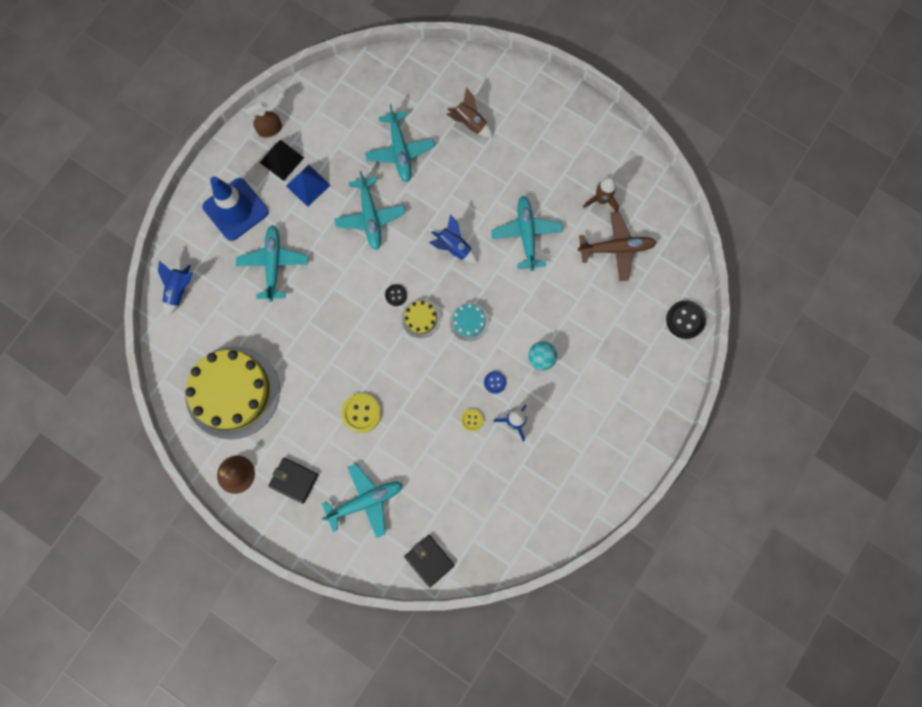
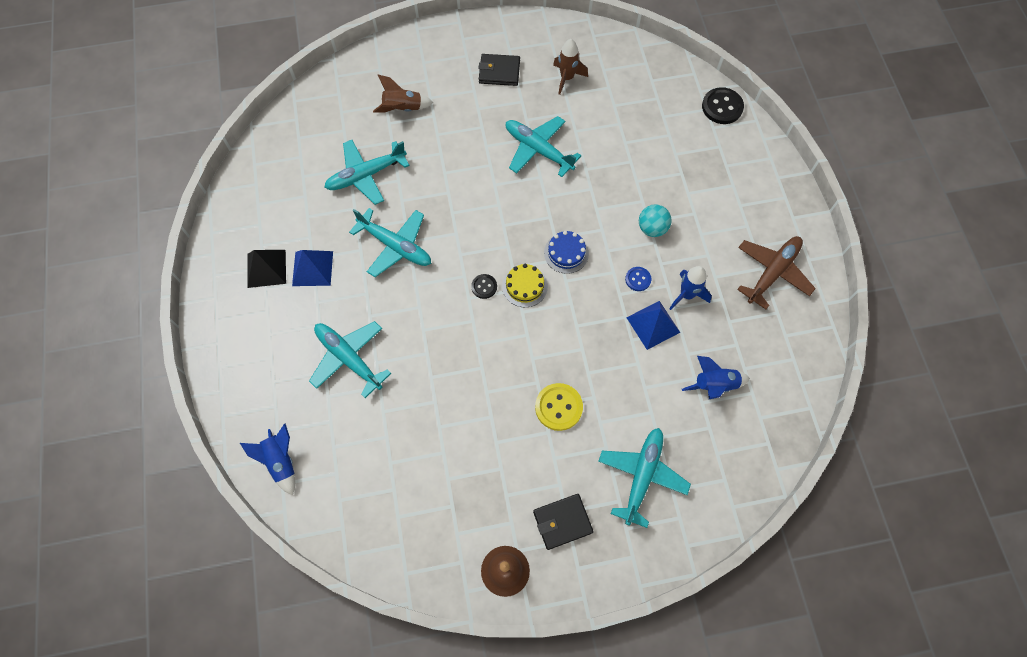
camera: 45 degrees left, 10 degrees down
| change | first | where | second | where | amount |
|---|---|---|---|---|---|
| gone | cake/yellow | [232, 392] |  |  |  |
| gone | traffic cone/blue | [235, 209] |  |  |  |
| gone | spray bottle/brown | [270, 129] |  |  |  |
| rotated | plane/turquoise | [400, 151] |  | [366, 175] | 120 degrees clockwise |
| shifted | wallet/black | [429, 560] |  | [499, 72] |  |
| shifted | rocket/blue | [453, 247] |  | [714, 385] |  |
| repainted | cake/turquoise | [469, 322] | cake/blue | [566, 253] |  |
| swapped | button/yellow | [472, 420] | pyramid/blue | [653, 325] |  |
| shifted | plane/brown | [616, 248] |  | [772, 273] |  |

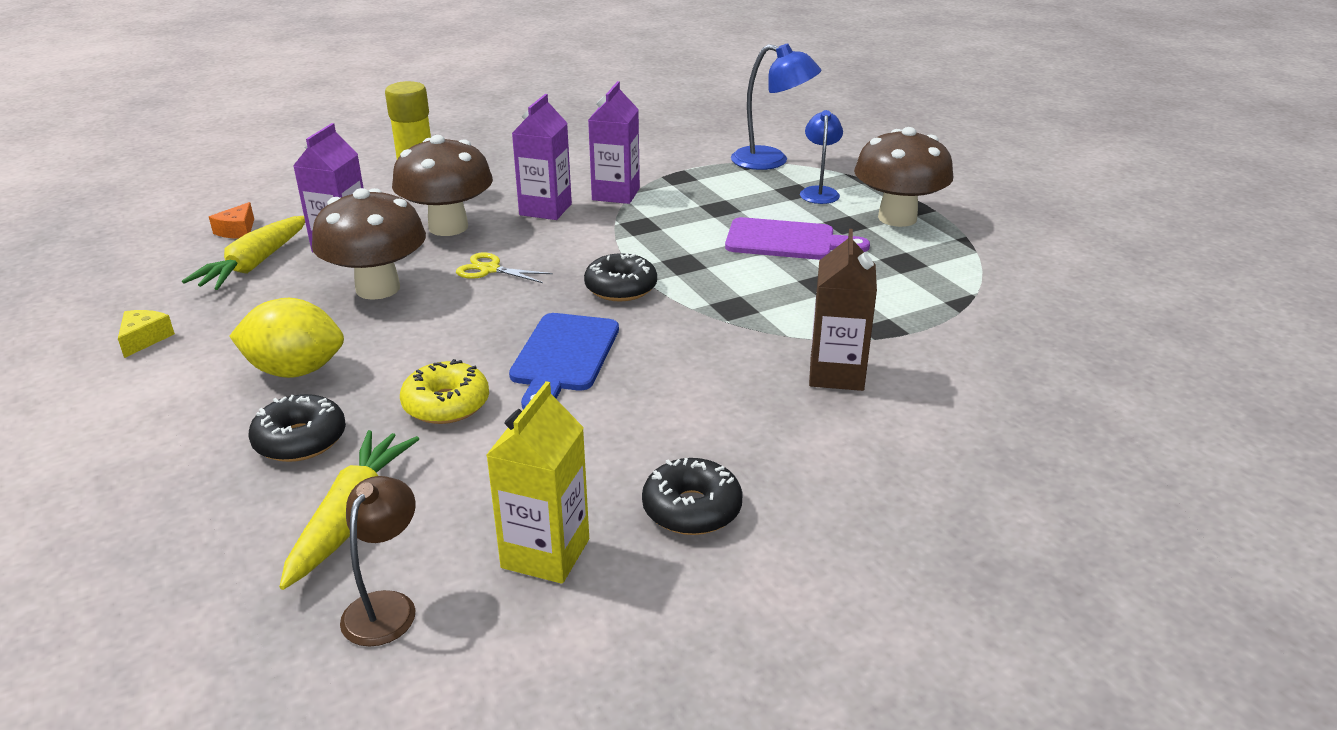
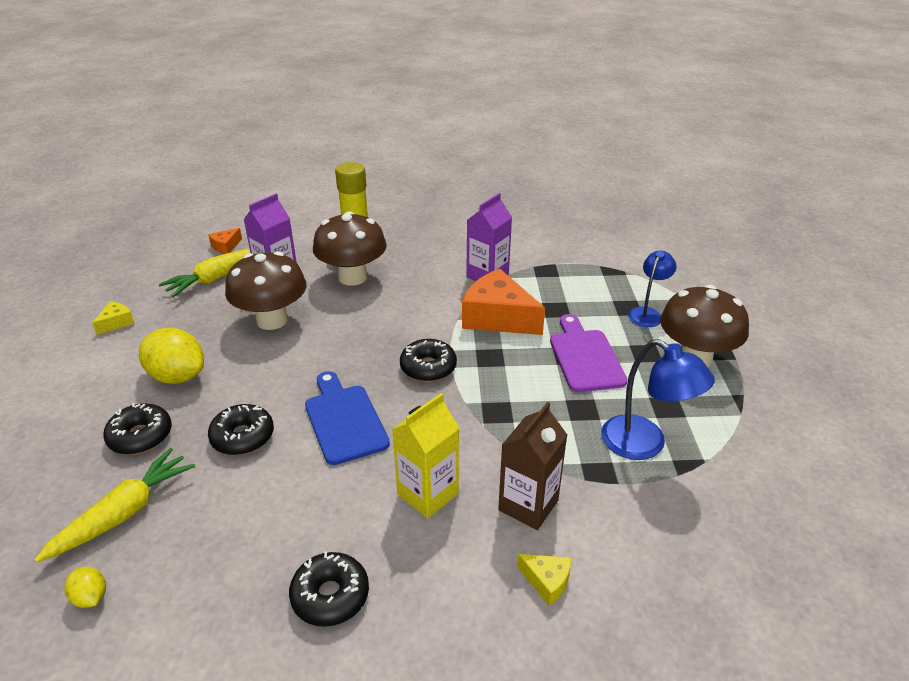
camera: 25 degrees right, 5 degrees up
| change | first | where | second | where | amount |
|---|---|---|---|---|---|
| swapped | lamp/brown | [386, 606] | lemon/yellow | [91, 597] |  |
| repainted | donut/yellow | [446, 404] | donut/black | [243, 437] |  |
| gone | scissors/yellow | [489, 269] |  |  |  |
| shifted | carton/yellow | [545, 553] |  | [427, 494] |  |
| rotated | cutting board/blue | [563, 357] |  | [344, 420] | 120 degrees clockwise |
| gone | carton/purple | [545, 209] |  |  |  |
| rotated | cutting board/purple | [787, 241] |  | [585, 357] | 135 degrees counterclockwise |
| shifted | lamp/blue | [771, 161] |  | [644, 445] |  |
| new |  |  | cheese/orange | [498, 317] |  |
| new |  |  | cheese/yellow | [547, 581] |  |

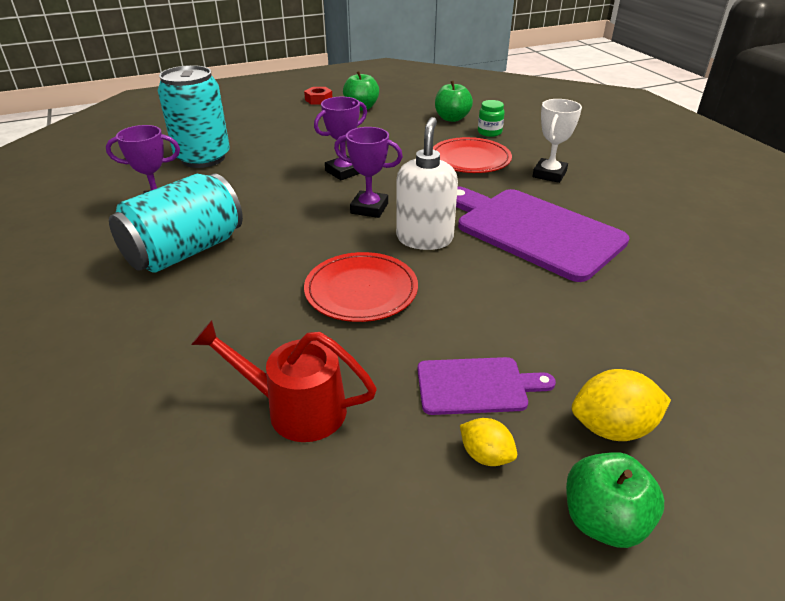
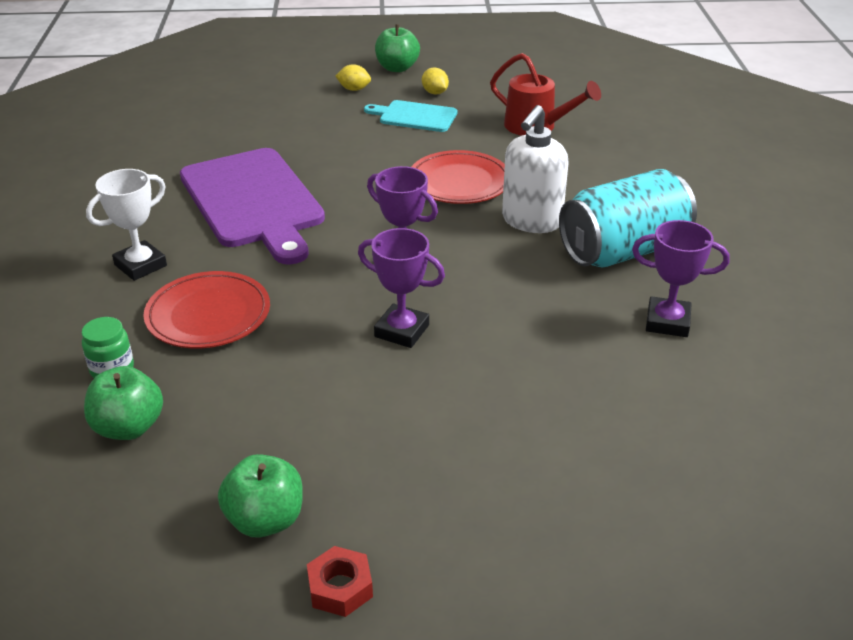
camera: 160 degrees left, 0 degrees up
| change | first | where | second | where | amount |
|---|---|---|---|---|---|
| gone | can/turquoise | [203, 158] |  |  |  |
| rotated | trophy/purple | [344, 172] |  | [402, 331] | 45 degrees clockwise |
| shifted | soap dispenser/white | [424, 238] |  | [531, 221] |  |
| repainted | cutting board/purple | [477, 386] | cutting board/turquoise | [414, 116] |  |
| scaled | lemon/yellow | [612, 428] |  | [354, 89] | x0.62 |

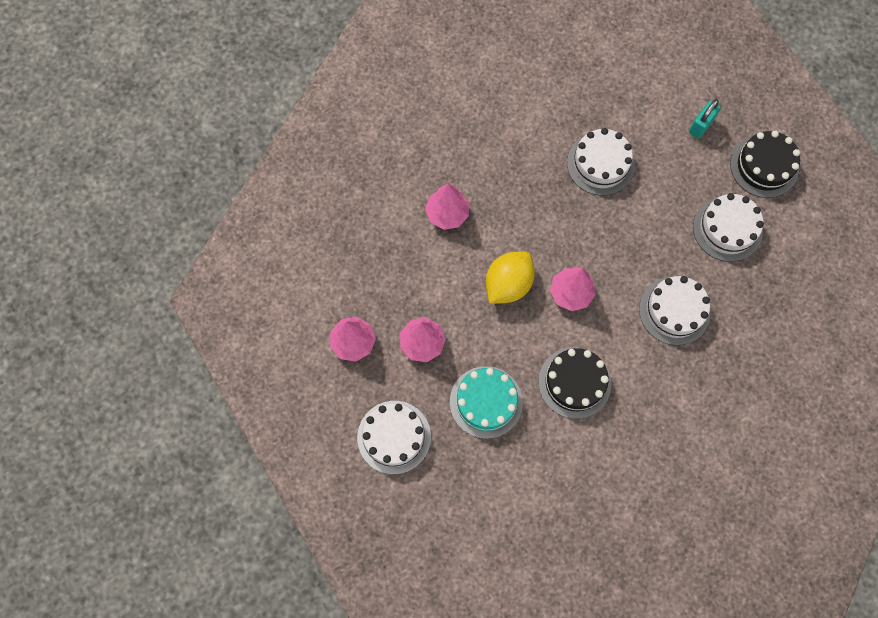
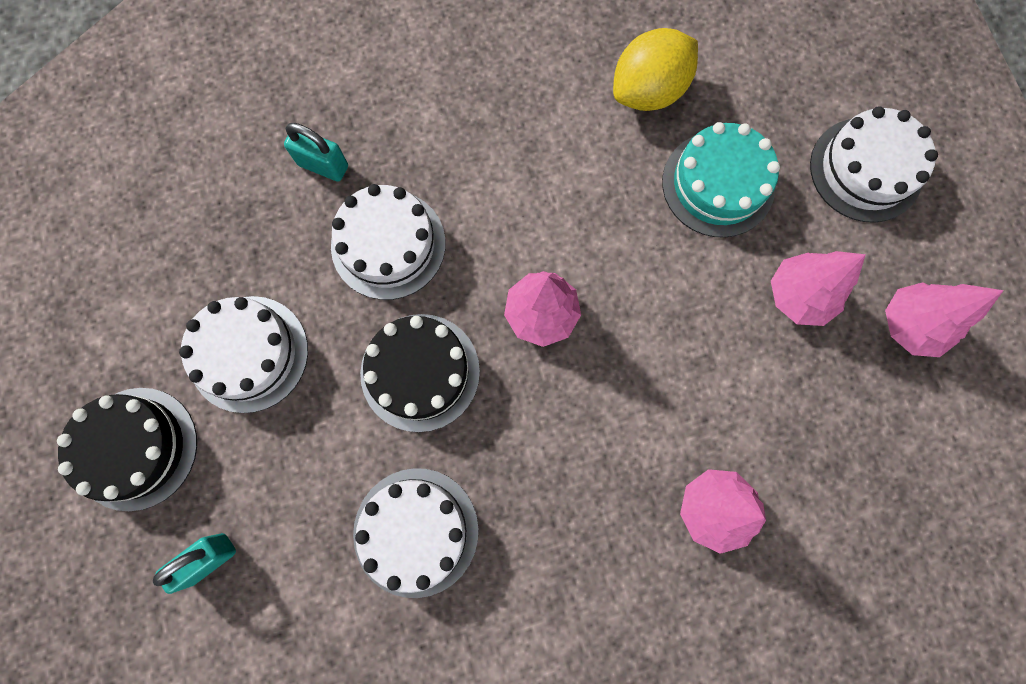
camera: 165 degrees left, 5 degrees up
| change | first | where | second | where | amount |
|---|---|---|---|---|---|
| shifted | lemon/yellow | [508, 284] |  | [648, 91] |  |
| shifted | cake/black | [574, 382] |  | [420, 372] |  |
| new |  |  | padlock/turquoise | [323, 165] |  |

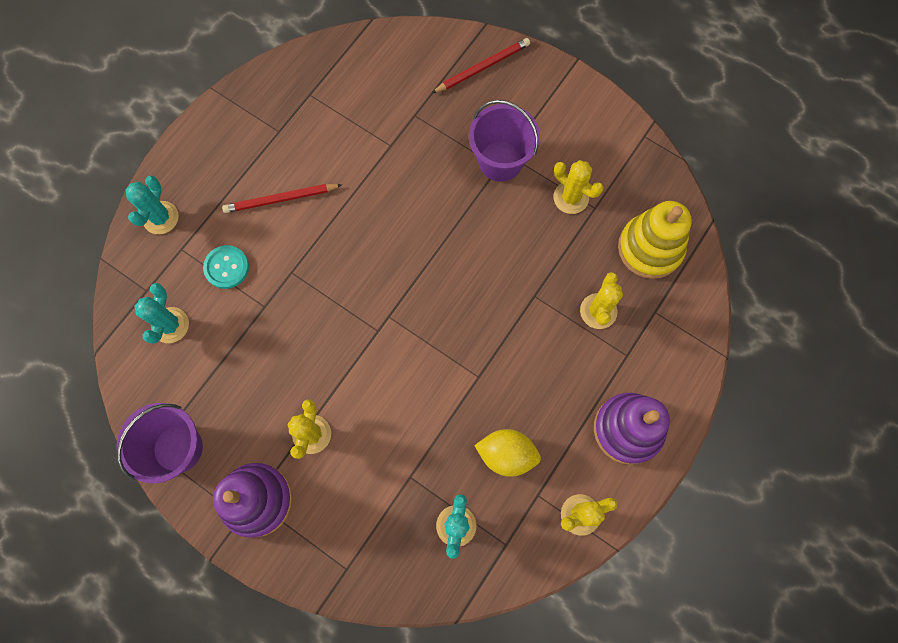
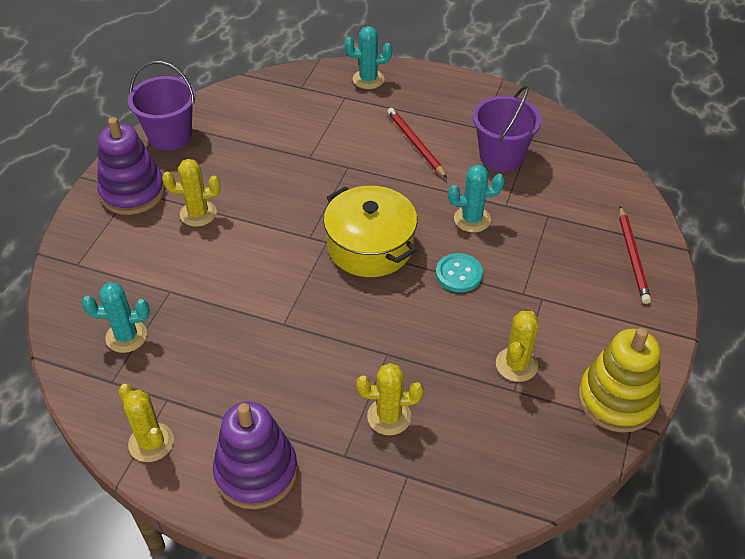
camera: 75 degrees right, 25 degrees down
| change | first | where | second | where | amount |
|---|---|---|---|---|---|
| shifted | cactus/turquoise | [170, 325] |  | [472, 219] |  |
| shifted | button/turquoise | [226, 267] |  | [459, 274] |  |
| rotated | pencil/red | [482, 67] |  | [633, 257] | 45 degrees clockwise |
| shifted | bucket/purple | [500, 161] |  | [501, 156] |  |
| gone | lemon/yellow | [506, 454] |  |  |  |
| shifted | stacking toy/yellow | [650, 248] |  | [616, 399] |  |
| new |  |  | pot/yellow | [370, 246] |  |

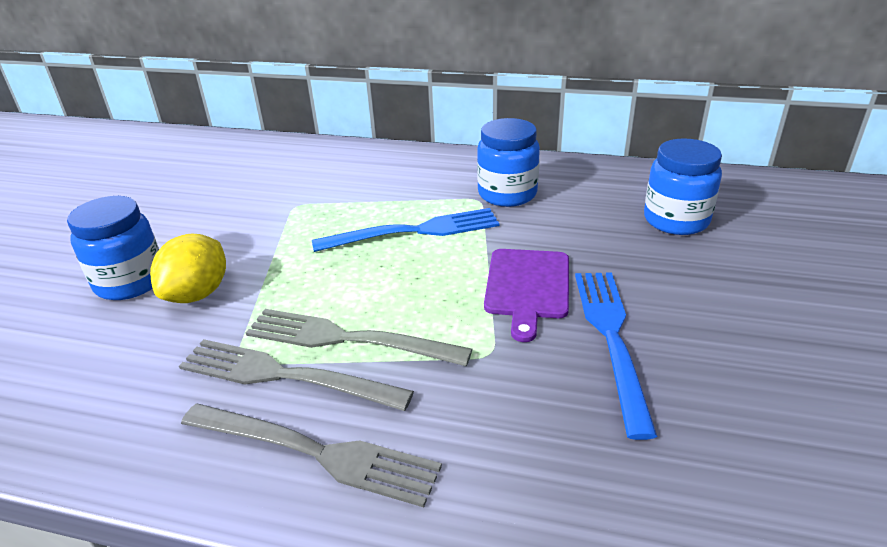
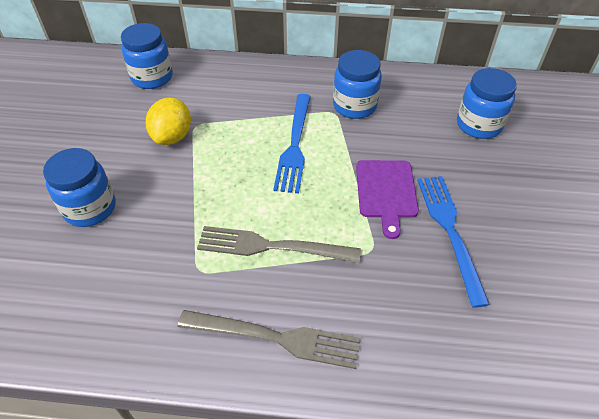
camera: 10 degrees left, 15 degrees up
| change | first | where | second | where | amount |
|---|---|---|---|---|---|
| shifted | lemon/yellow | [198, 294] |  | [172, 137] |  |
| gone | fork/grey | [283, 376] |  |  |  |
| rotated | fork/blue | [415, 231] |  | [294, 146] | 120 degrees clockwise |
| new |  |  | jar/blue | [152, 77] |  |

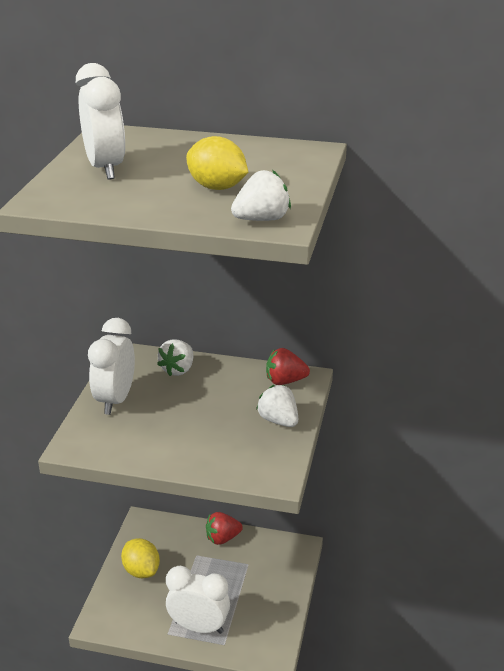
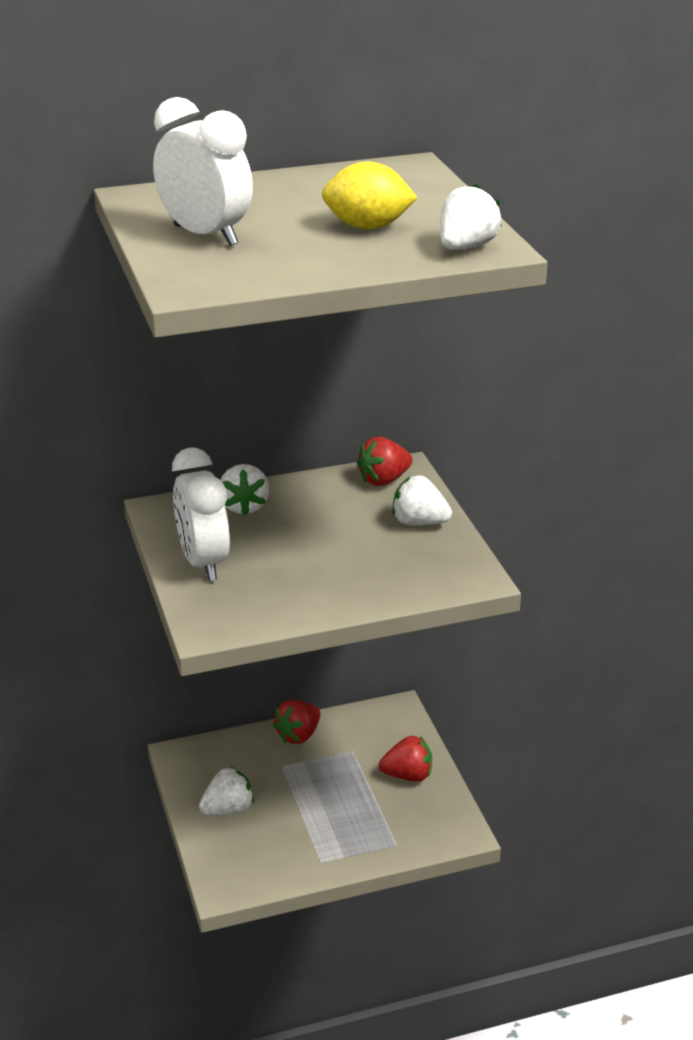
camera: 30 degrees left, 0 degrees up
| change | first | where | second | where | amount |
|---|---|---|---|---|---|
| swapped | lemon/yellow | [141, 570] | strawberry/white | [228, 809] |  |
| gone | clock/white | [199, 627] |  |  |  |
| new |  |  | strawberry/red | [408, 775] |  |

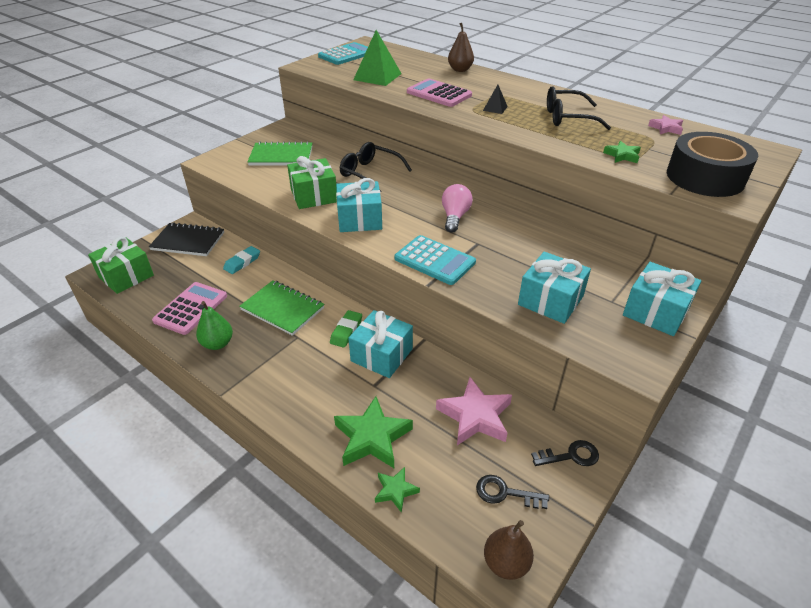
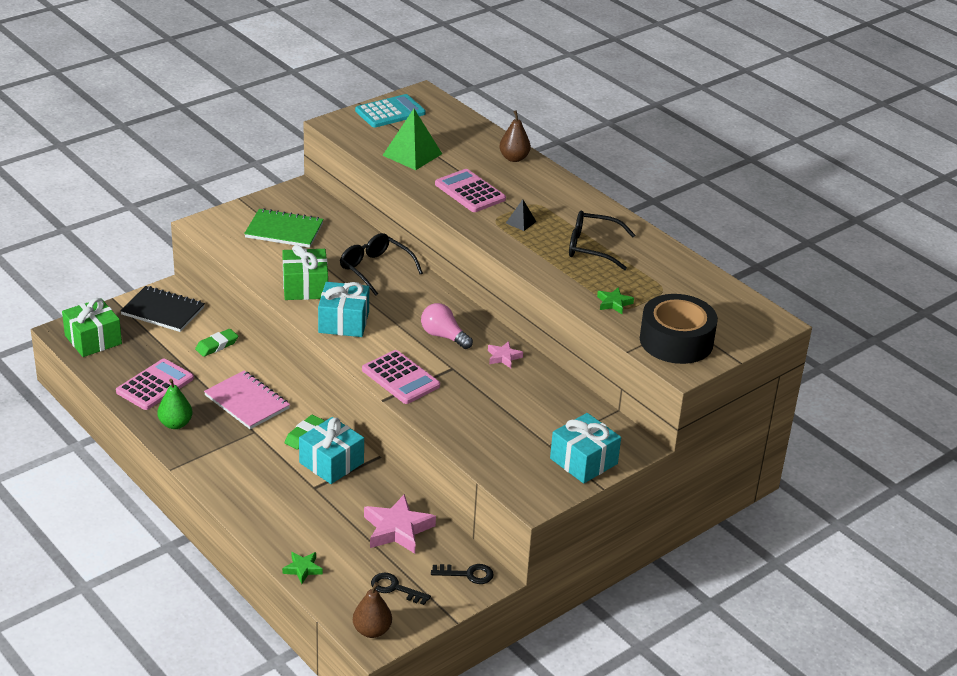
camera: 10 degrees right, 5 degrees down
| change | first | where | second | where | amount |
|---|---|---|---|---|---|
| repainted | eraser/turquoise | [242, 262] | eraser/green | [216, 345] |  |
| repainted | notebook/green | [282, 309] | notebook/pink | [247, 402] |  |
| gone | star/green | [372, 438] |  |  |  |
| repainted | calculator/turquoise | [434, 260] | calculator/pink | [400, 378] |  |
| rotated | light bulb/pink | [455, 217] |  | [443, 336] | 75 degrees counterclockwise |
| gone | gift/turquoise | [550, 300] |  |  |  |
| shifted | star/pink | [666, 128] |  | [503, 357] |  |

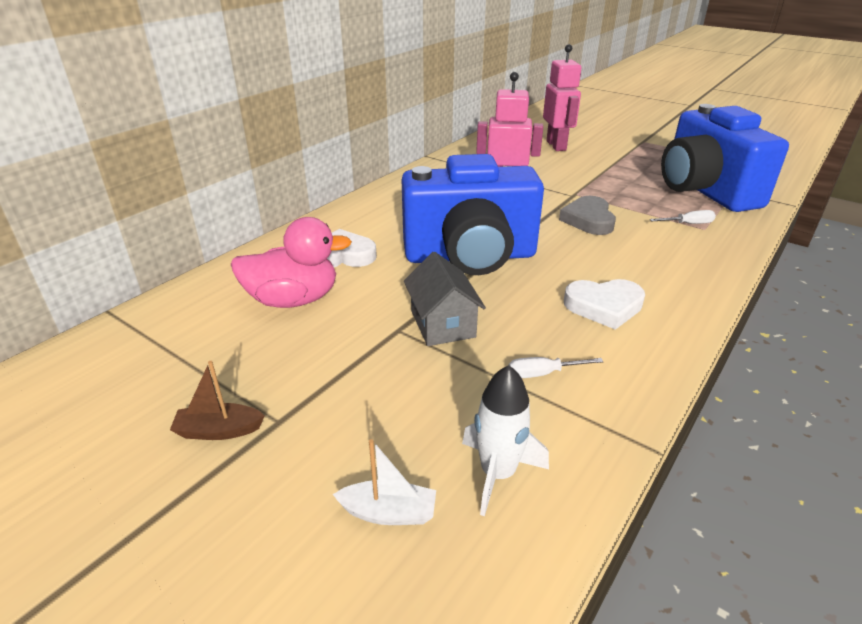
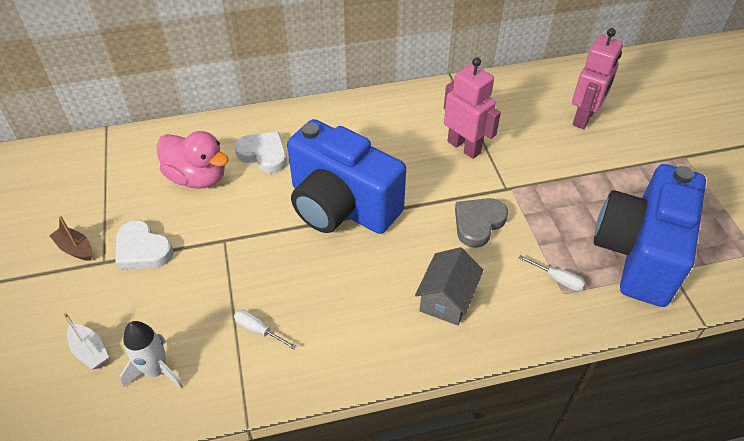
camera: 40 degrees right, 15 degrees up
| change | first | where | second | where | amount |
|---|---|---|---|---|---|
| shifted | house/grey | [442, 324] |  | [447, 299] |  |
| shifted | heart/white | [604, 306] |  | [142, 250] |  |

